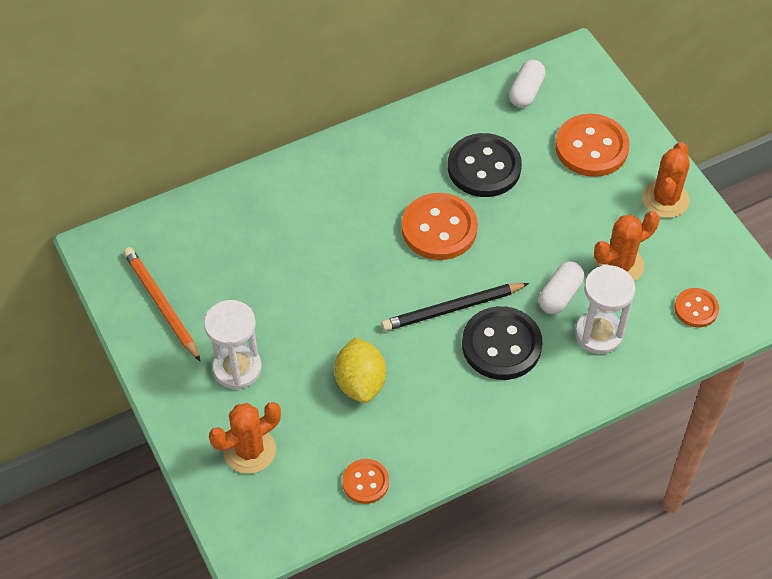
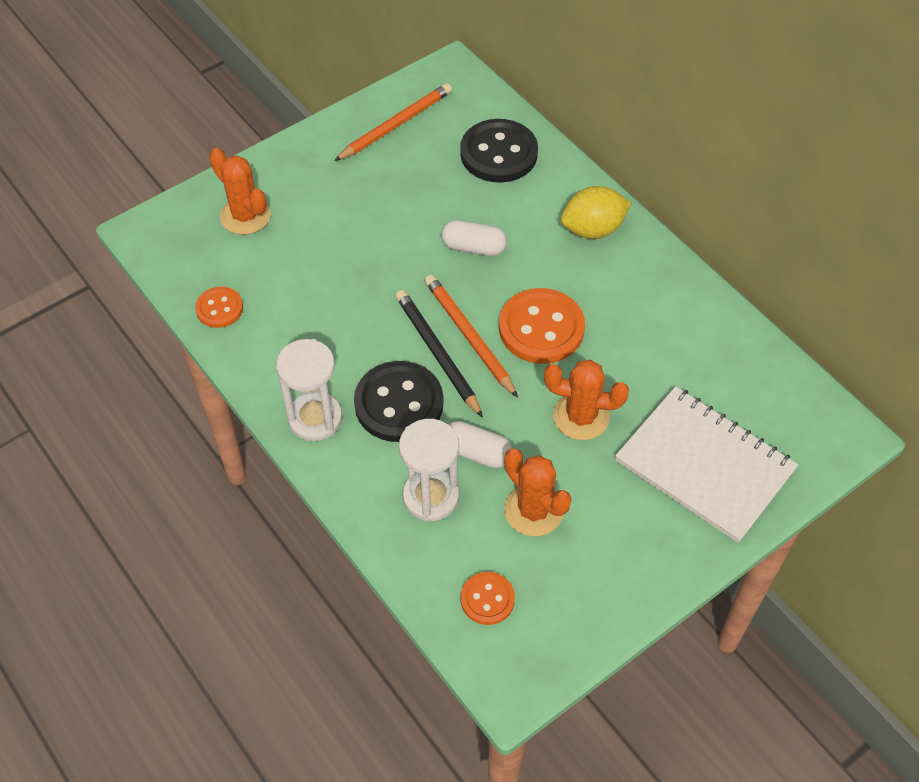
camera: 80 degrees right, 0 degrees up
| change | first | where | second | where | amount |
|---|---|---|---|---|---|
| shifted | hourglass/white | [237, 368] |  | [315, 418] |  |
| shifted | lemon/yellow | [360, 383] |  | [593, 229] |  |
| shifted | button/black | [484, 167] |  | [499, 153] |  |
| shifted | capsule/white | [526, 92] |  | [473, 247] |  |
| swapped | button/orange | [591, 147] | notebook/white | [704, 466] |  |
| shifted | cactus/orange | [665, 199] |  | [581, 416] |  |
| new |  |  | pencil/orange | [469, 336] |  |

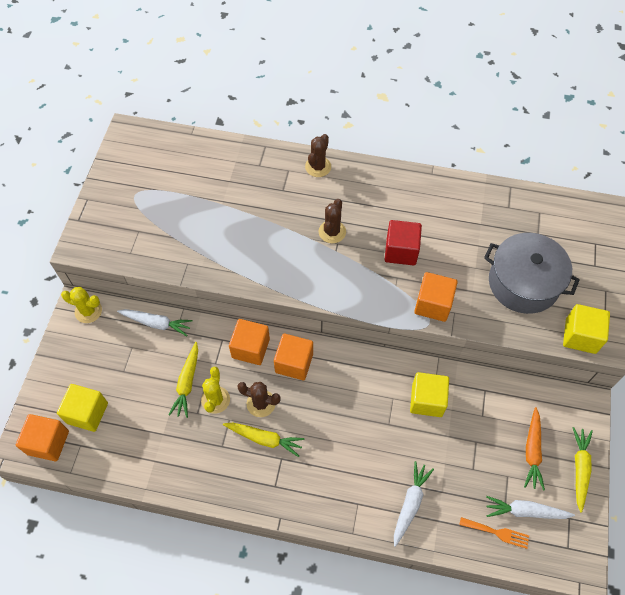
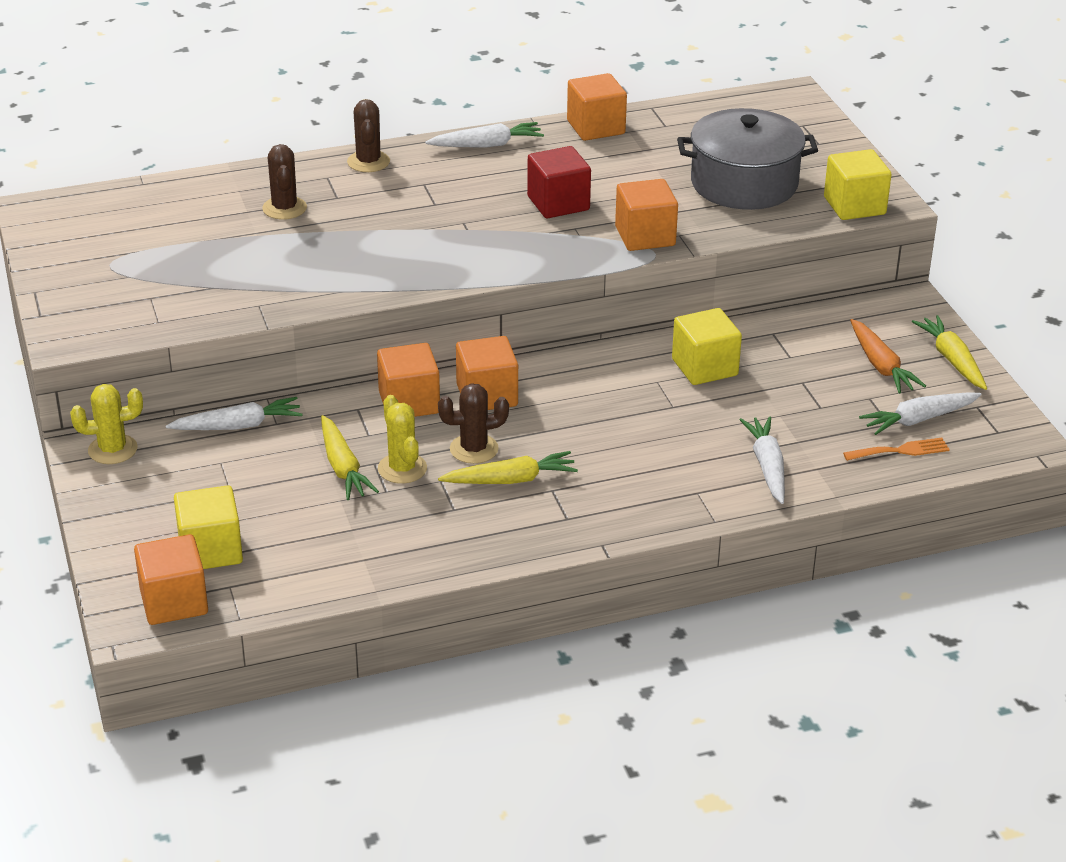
camera: 30 degrees left, 25 degrees down
| change | first | where | second | where | amount |
|---|---|---|---|---|---|
| shifted | cactus/brown | [332, 232] |  | [284, 208] |  |
| new |  |  | carrot/white | [487, 145] |  |
| new |  |  | cube/orange | [596, 127] |  |

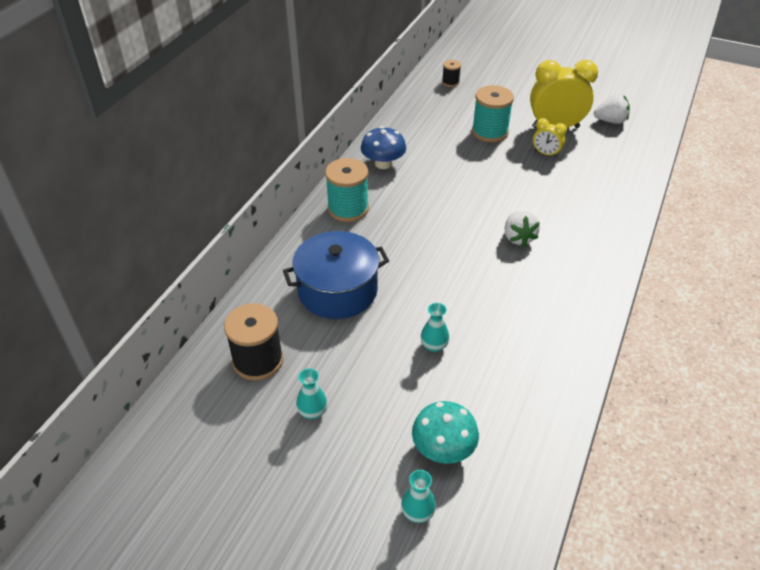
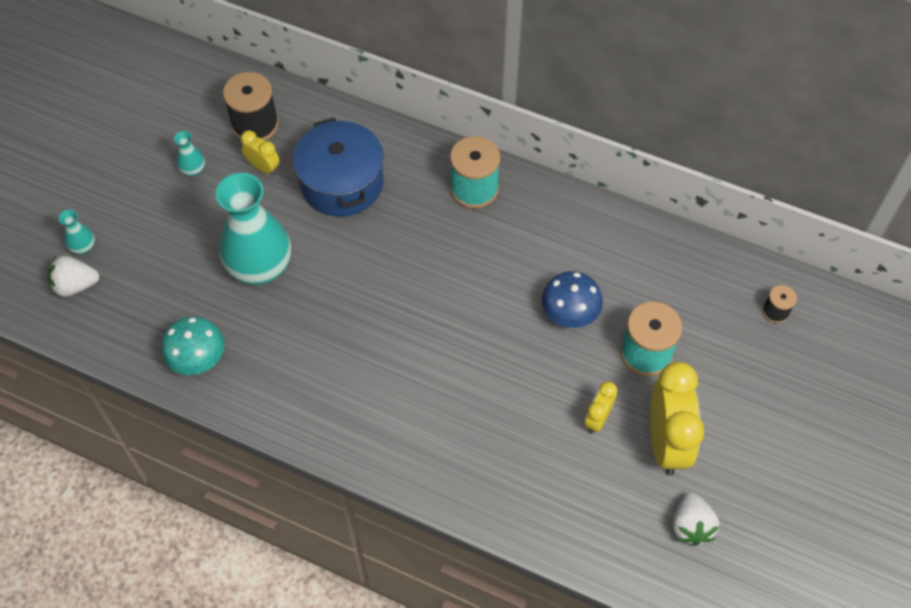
camera: 90 degrees right, 15 degrees up
| change | first | where | second | where | amount |
|---|---|---|---|---|---|
| shifted | mushroom/blue | [383, 164] |  | [570, 313] |  |
| shifted | mushroom/turquoise | [443, 449] |  | [198, 358] |  |
| scaled | vase/turquoise | [434, 345] |  | [260, 266] | x2.40 |
| shifted | strawberry/white | [518, 238] |  | [75, 285] |  |
| new |  |  | clock/yellow | [263, 167] |  |

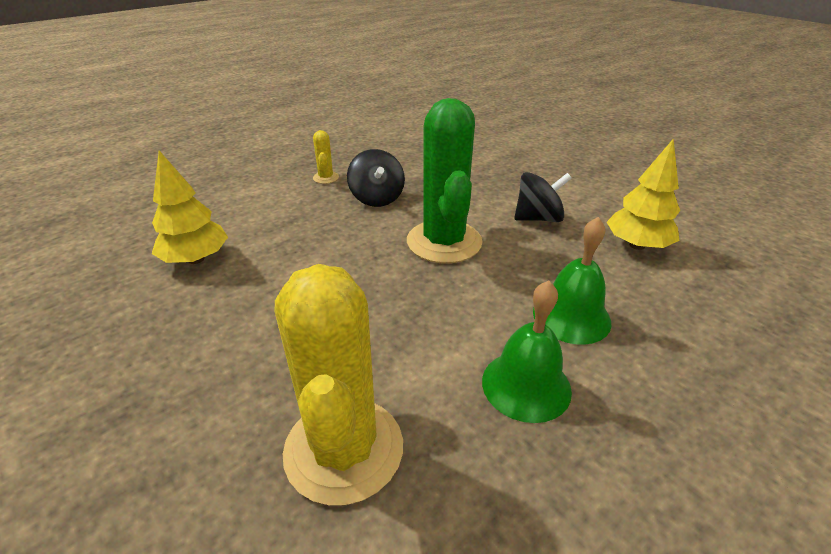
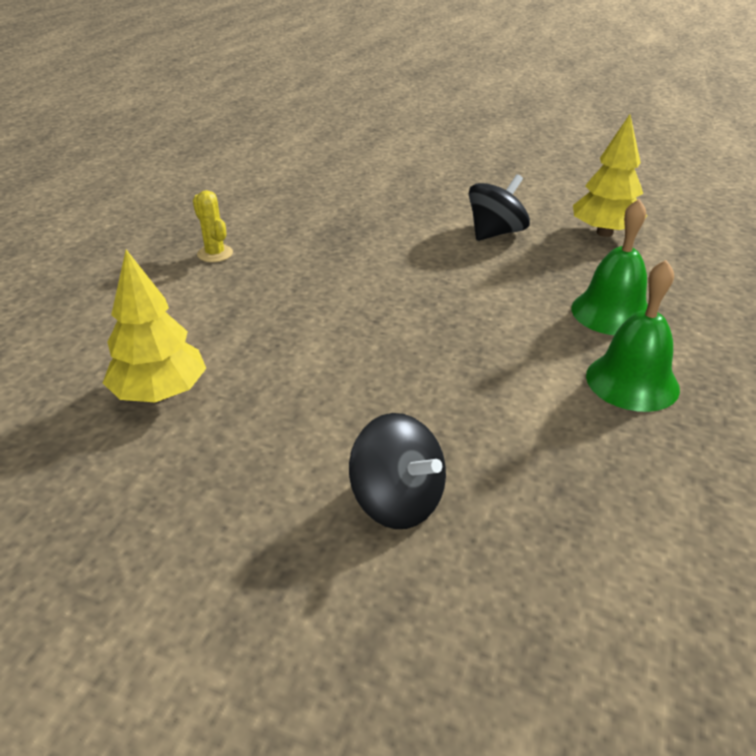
camera: 30 degrees left, 0 degrees up
| change | first | where | second | where | amount |
|---|---|---|---|---|---|
| gone | cactus/yellow | [344, 449] |  |  |  |
| shifted | spinning top/black | [377, 198] |  | [397, 501] |  |
| gone | cactus/green | [444, 242] |  |  |  |

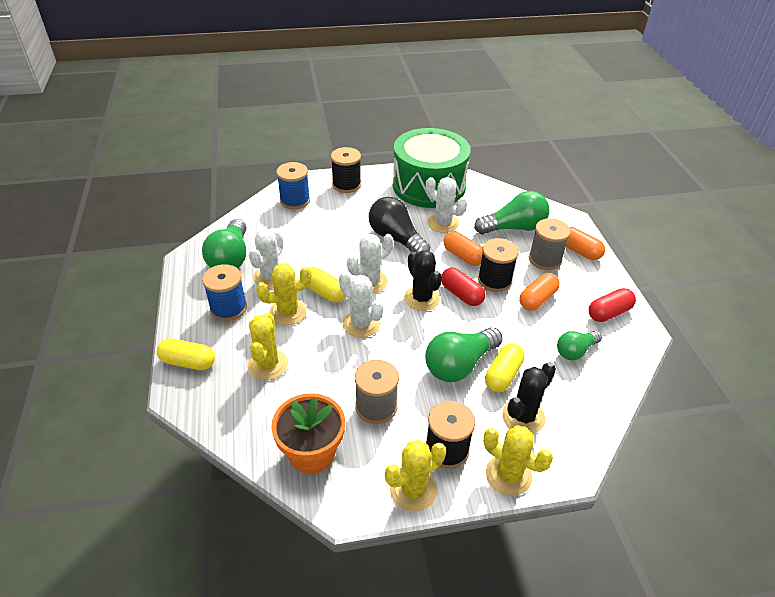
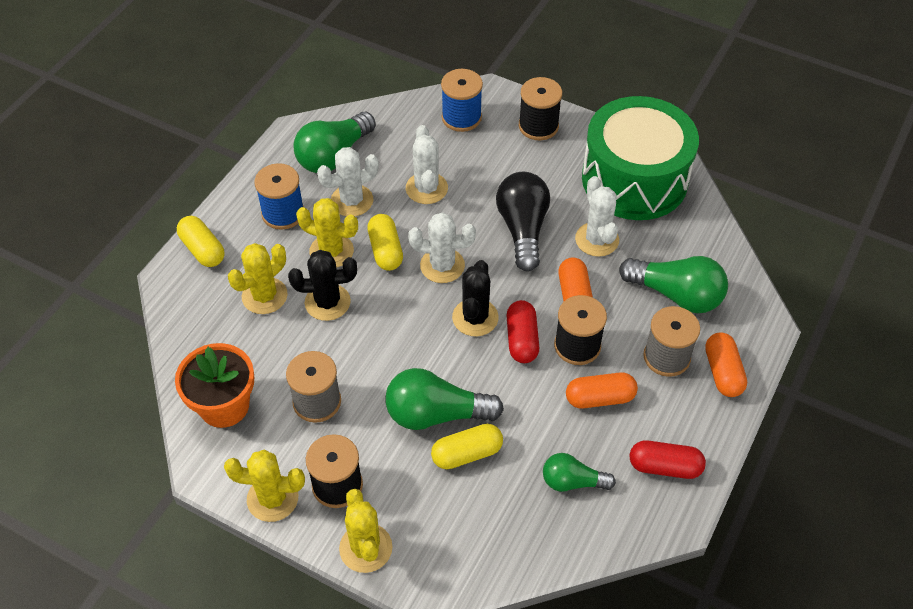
camera: 40 degrees right, 10 degrees up
| change | first | where | second | where | amount |
|---|---|---|---|---|---|
| shifted | cactus/white | [361, 324] |  | [426, 188] |  |
| shifted | cactus/black | [523, 417] |  | [327, 302] |  |

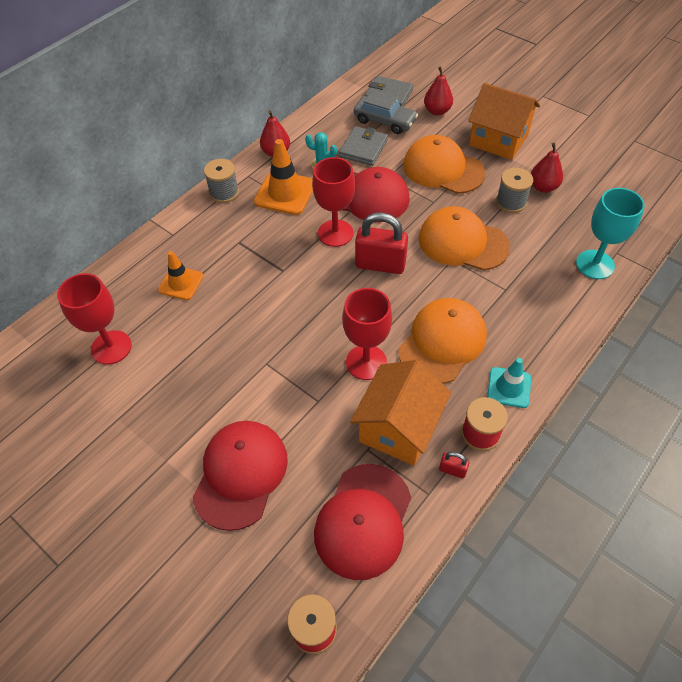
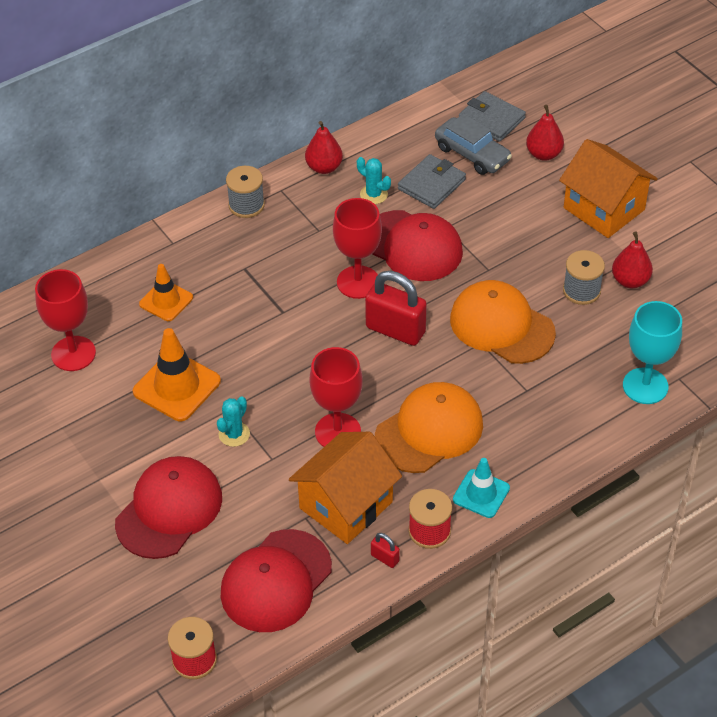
camera: 15 degrees right, 5 degrees down
| change | first | where | second | where | amount |
|---|---|---|---|---|---|
| shifted | traffic cone/orange | [285, 193] |  | [177, 386] |  |
| gone | cap/orange | [443, 169] |  |  |  |
| new |  |  | cactus/turquoise | [234, 434] |  |

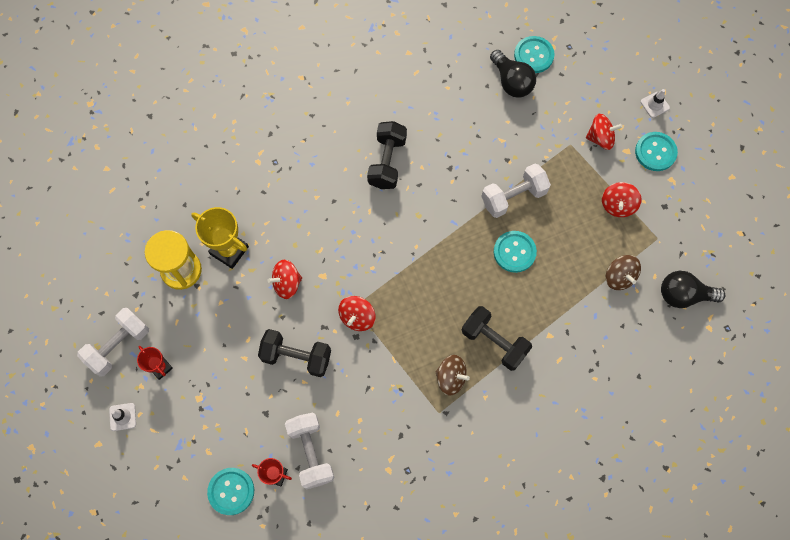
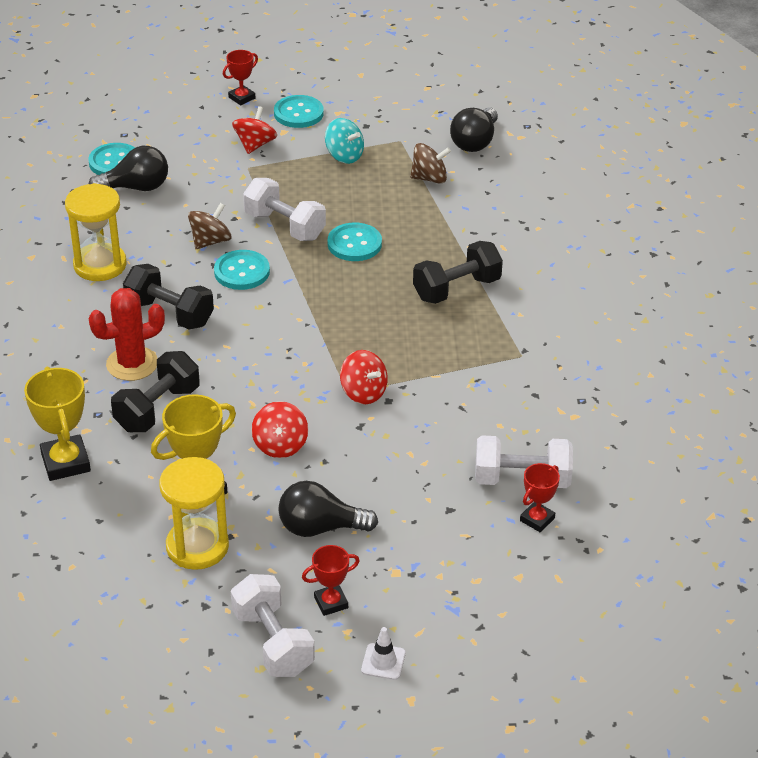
camera: 70 degrees left, 30 degrees down
| change | first | where | second | where | amount |
|---|---|---|---|---|---|
| shifted | button/turquoise | [231, 491] |  | [242, 272] |  |
| shifted | dumbbell/black | [296, 356] |  | [157, 409] |  |
| shifted | spinning top/brown | [451, 378] |  | [210, 241] |  |
| rotated | dumbbell/white | [513, 197] |  | [285, 226] | 45 degrees counterclockwise |
| repainted | spinning top/red | [617, 205] | spinning top/turquoise | [344, 156] |  |
| swapped | traffic cone/white | [654, 105] | trophy/red | [242, 98] |  |
| new |  |  | trophy/yellow | [66, 462] |  |
| new |  |  | hourglass/yellow | [100, 265] |  |
| new |  |  | cactus/red | [132, 364] |  |
| new |  |  | light bulb/black | [320, 527] |  |

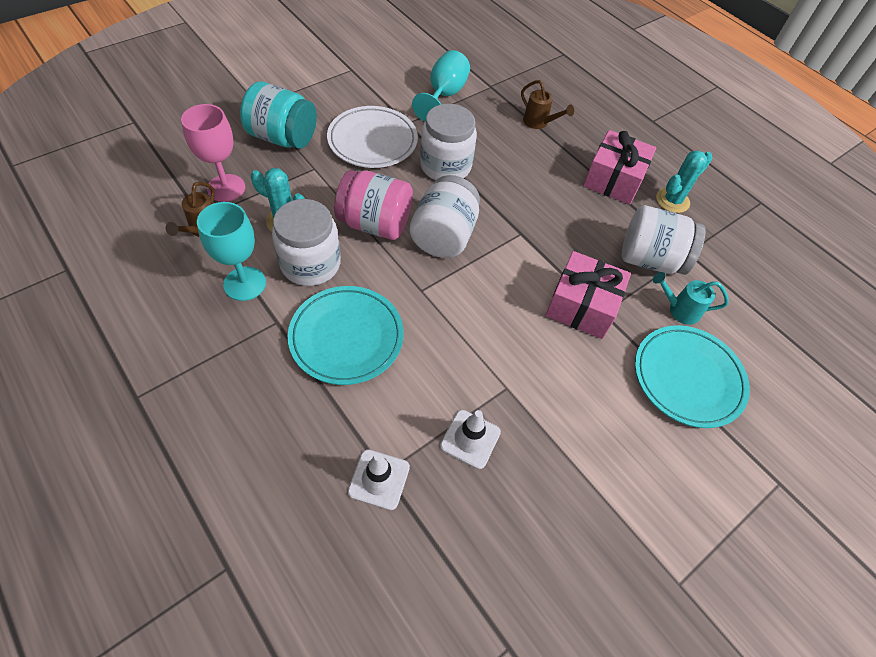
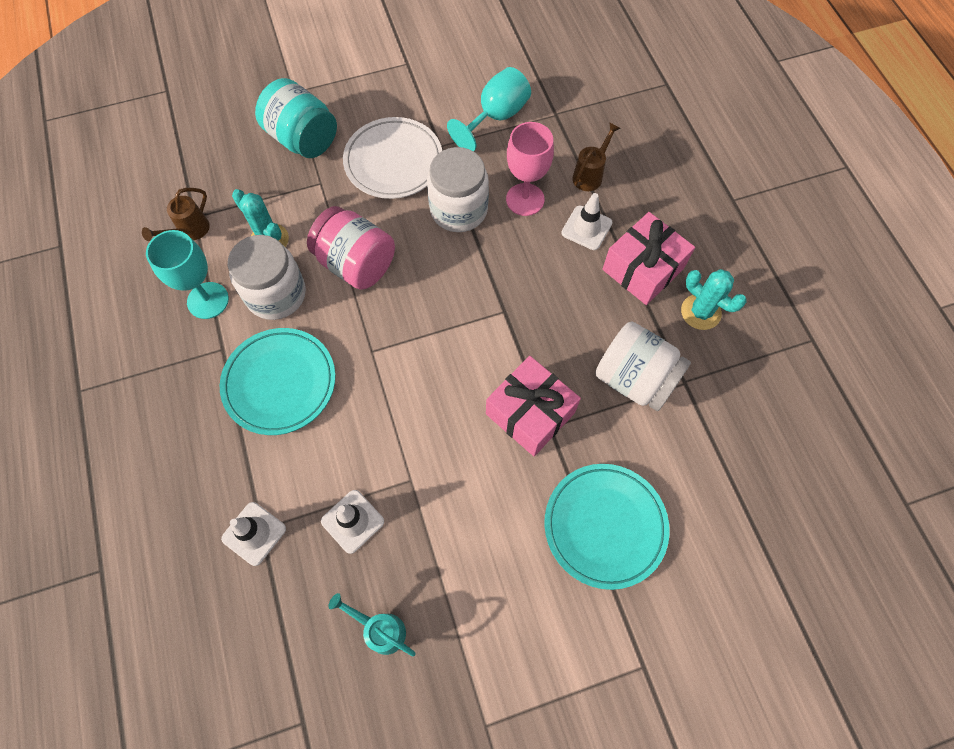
camera: 25 degrees right, 10 degrees up
| change | first | where | second | where | amount |
|---|---|---|---|---|---|
| shifted | goblet/pink | [226, 188] |  | [525, 199] |  |
| gone | jar/white | [443, 236] |  |  |  |
| rotated | watering can/brown | [539, 123] |  | [590, 175] | 120 degrees counterclockwise |
| shifted | watering can/turquoise | [679, 310] |  | [380, 629] |  |
| rotated | cactus/turquoise | [672, 200] |  | [700, 312] | 60 degrees clockwise |
| new |  |  | traffic cone/white | [586, 228] |  |

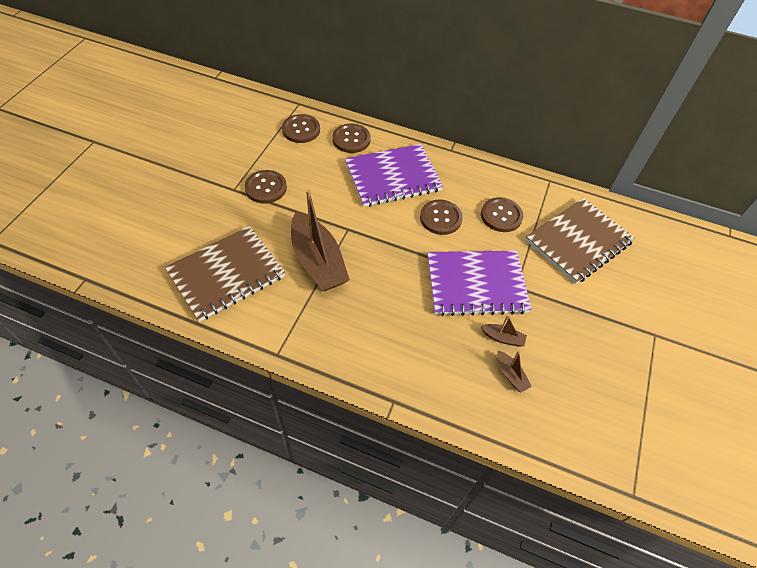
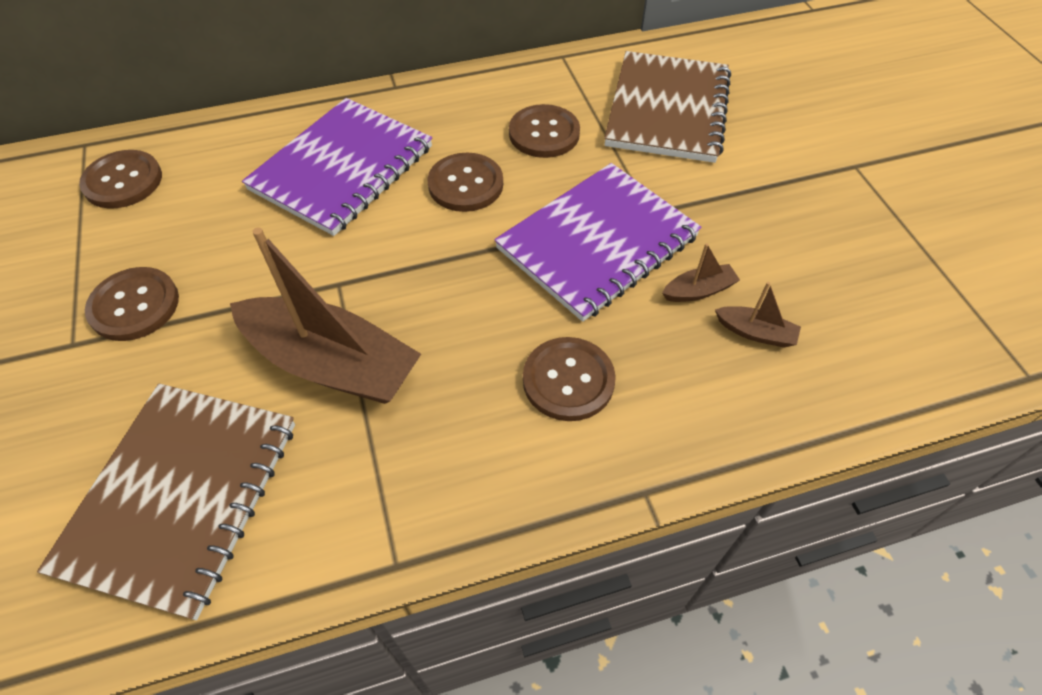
camera: 35 degrees left, 0 degrees up
| change | first | where | second | where | amount |
|---|---|---|---|---|---|
| shifted | button/brown | [351, 139] |  | [568, 380] |  |

